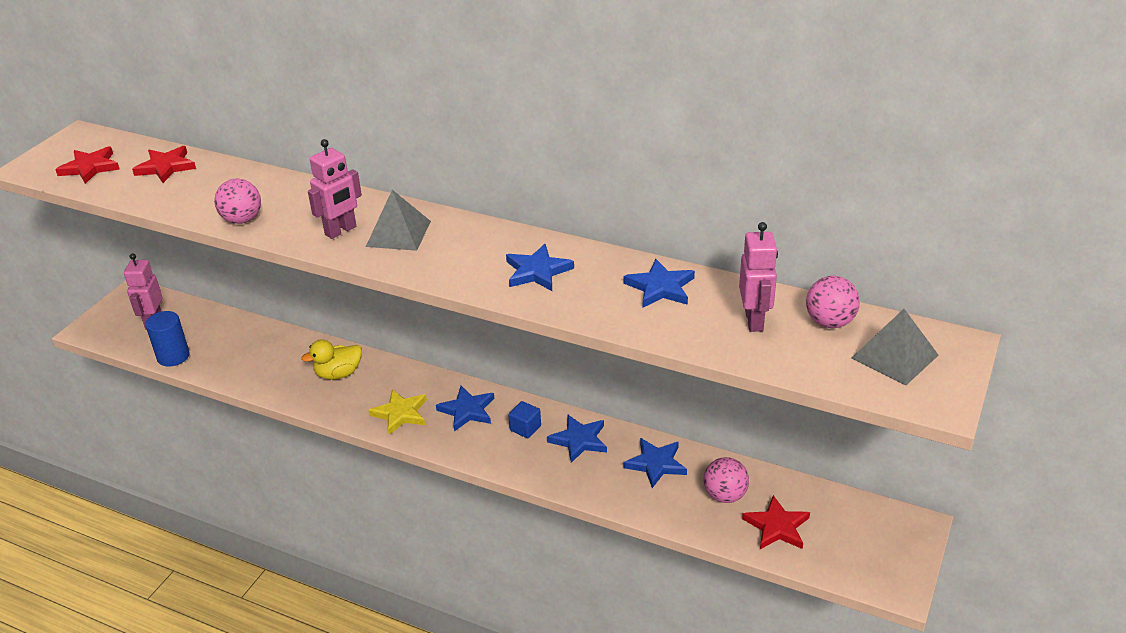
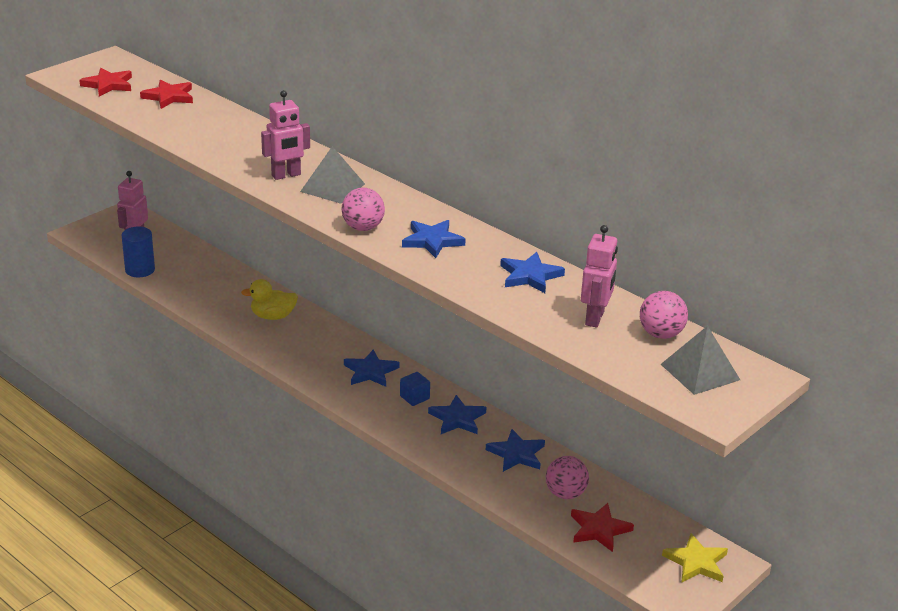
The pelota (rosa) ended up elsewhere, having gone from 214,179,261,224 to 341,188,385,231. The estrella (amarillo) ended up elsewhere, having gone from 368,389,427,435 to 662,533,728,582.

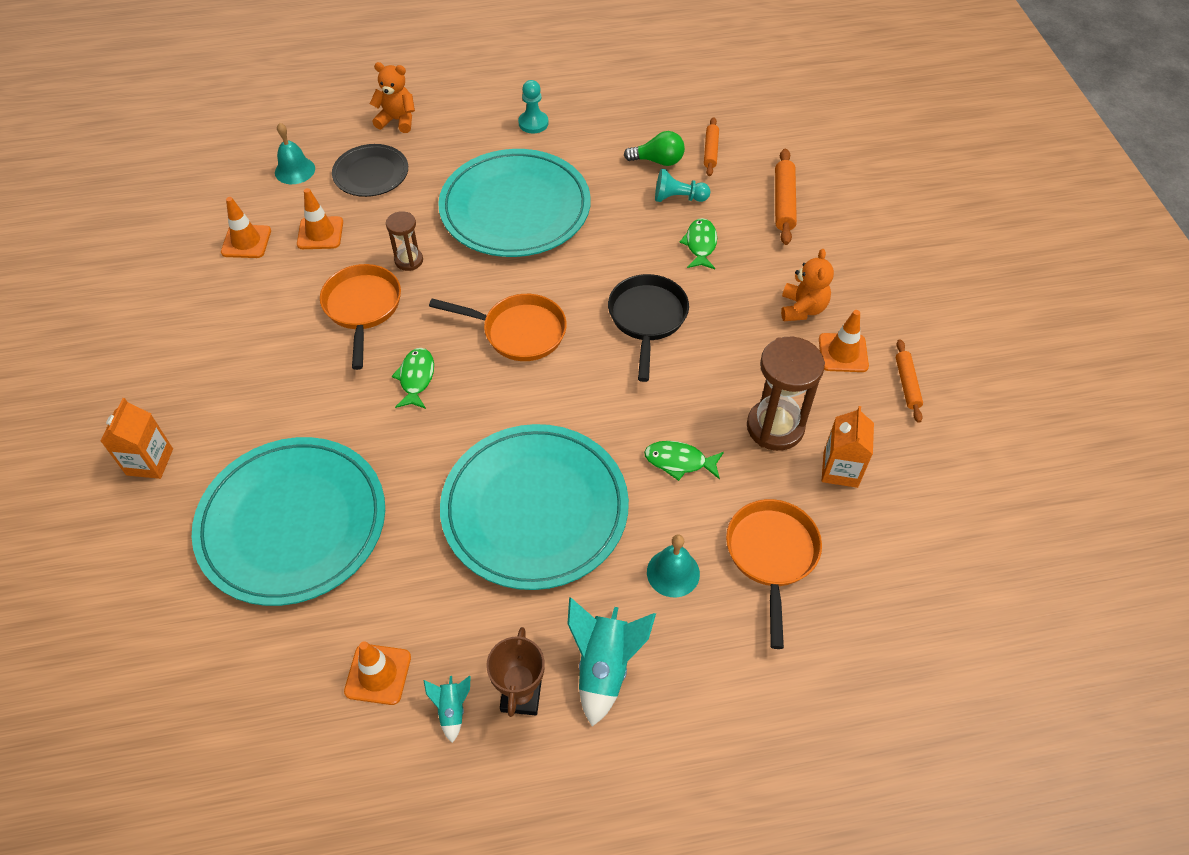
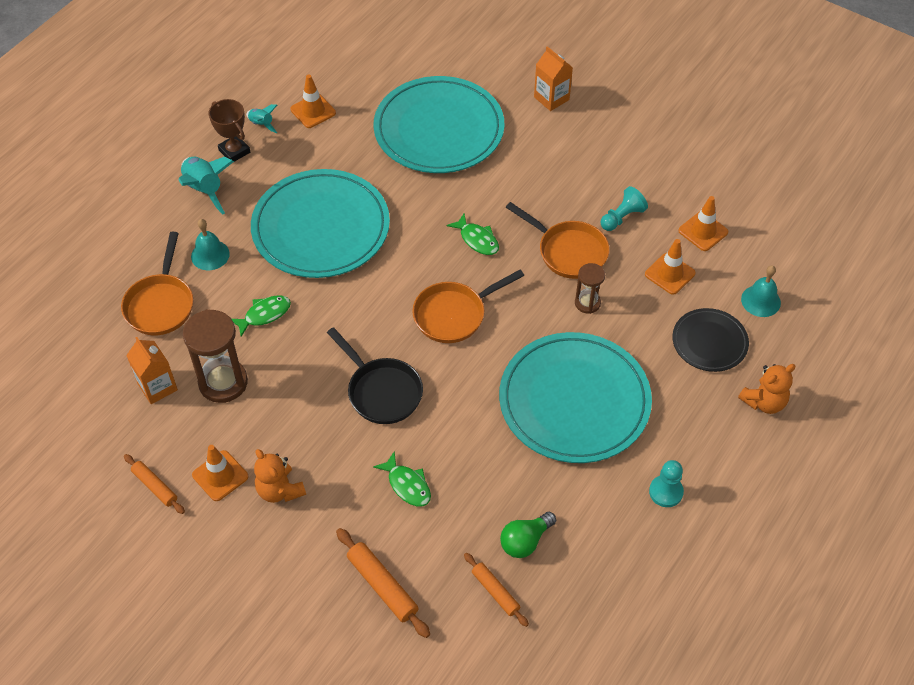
The peón (turquesa) ended up elsewhere, having gone from 655,169,710,202 to 600,186,648,231. The sartén (naranja) at 726,499,822,649 ended up facing another way, 45 degrees clockwise from before.

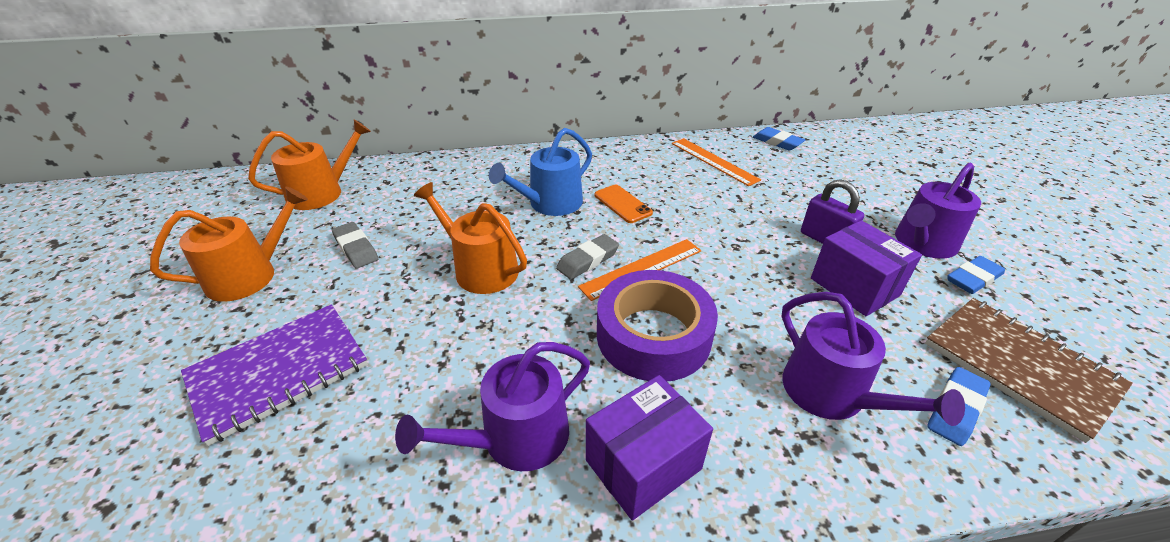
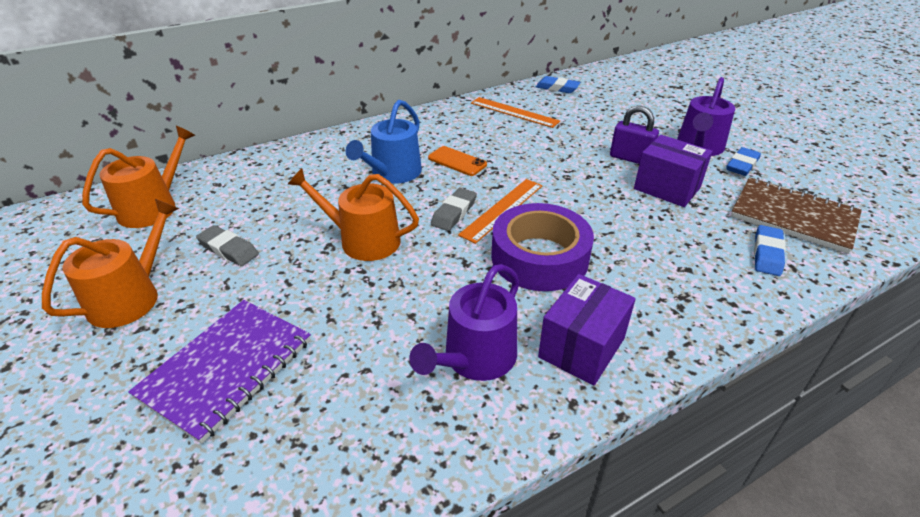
The second view lost the regadera (morado) at 781,292,965,426.

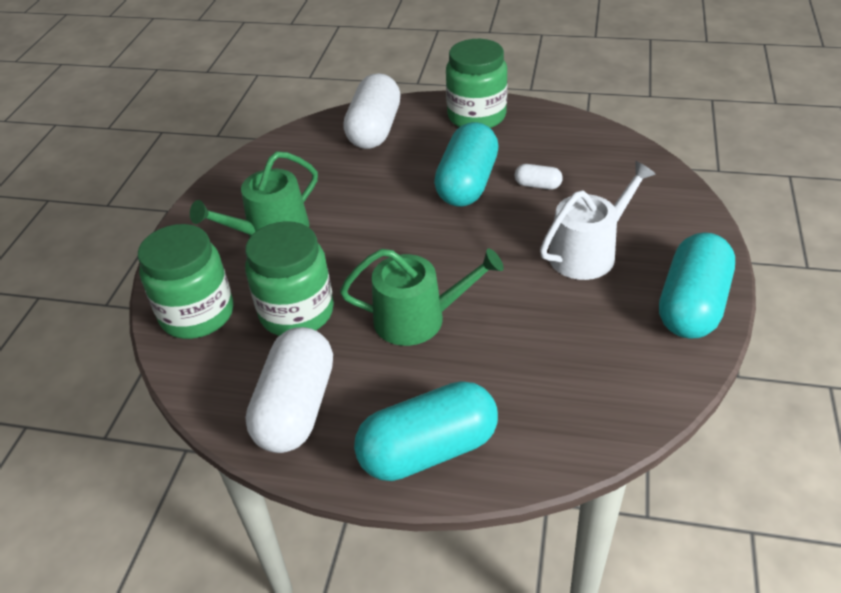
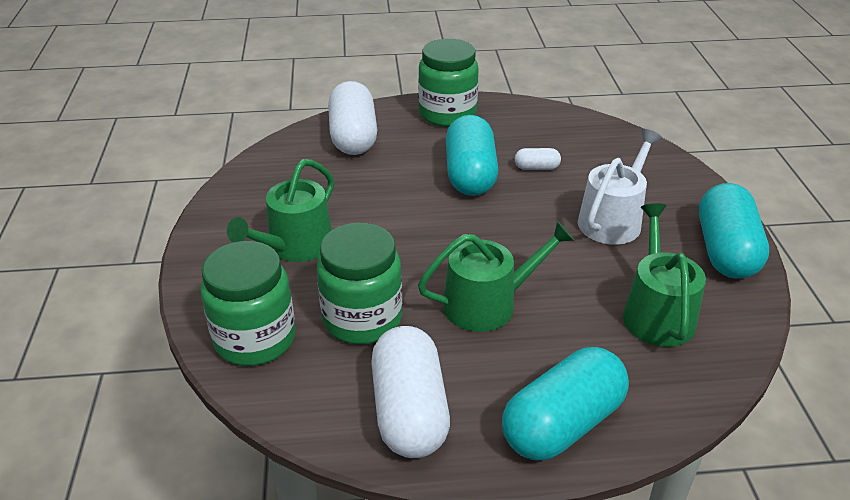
The second view gained the regadera (verde) at 623,203,706,347.

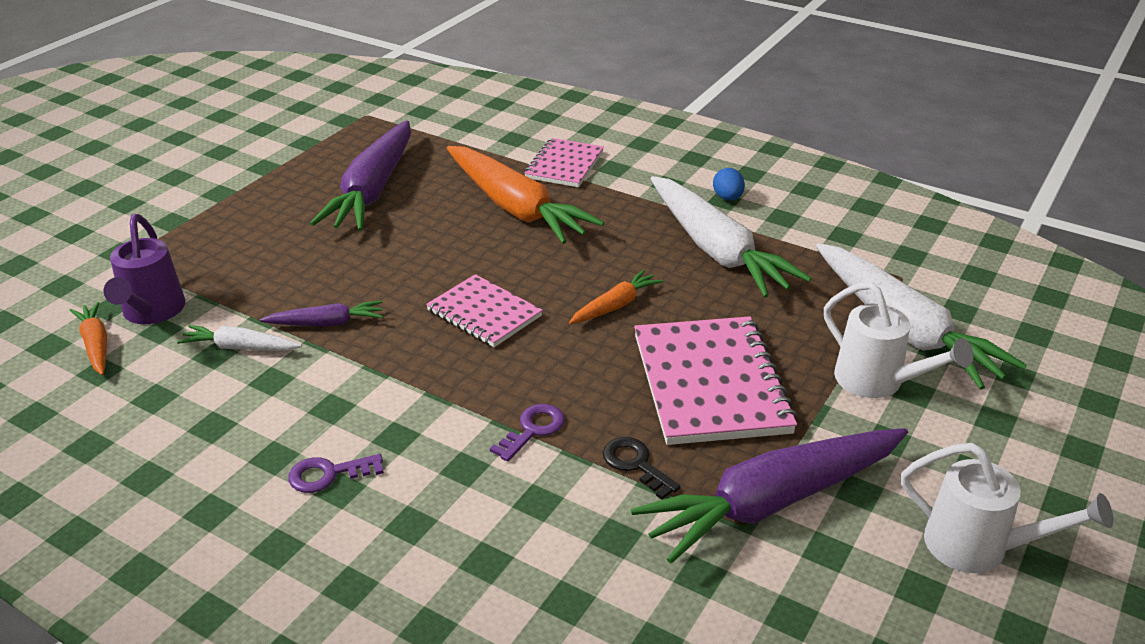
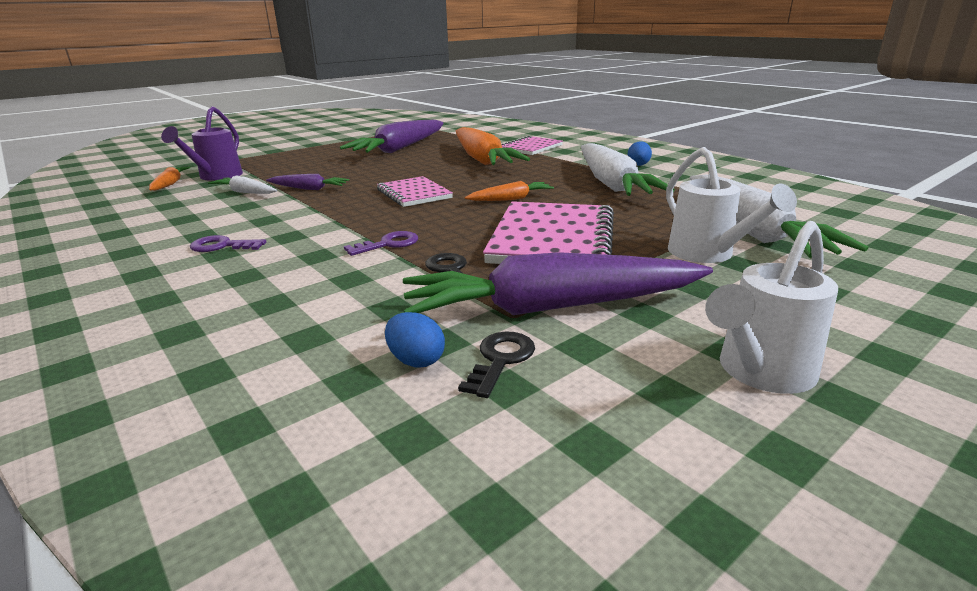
The regadera (blanco) at 901,443,1114,573 ended up facing another way, 90 degrees clockwise from before. The second view gained the huevo (azul) at 385,312,445,368. The second view gained the llave (negro) at 458,331,535,398.

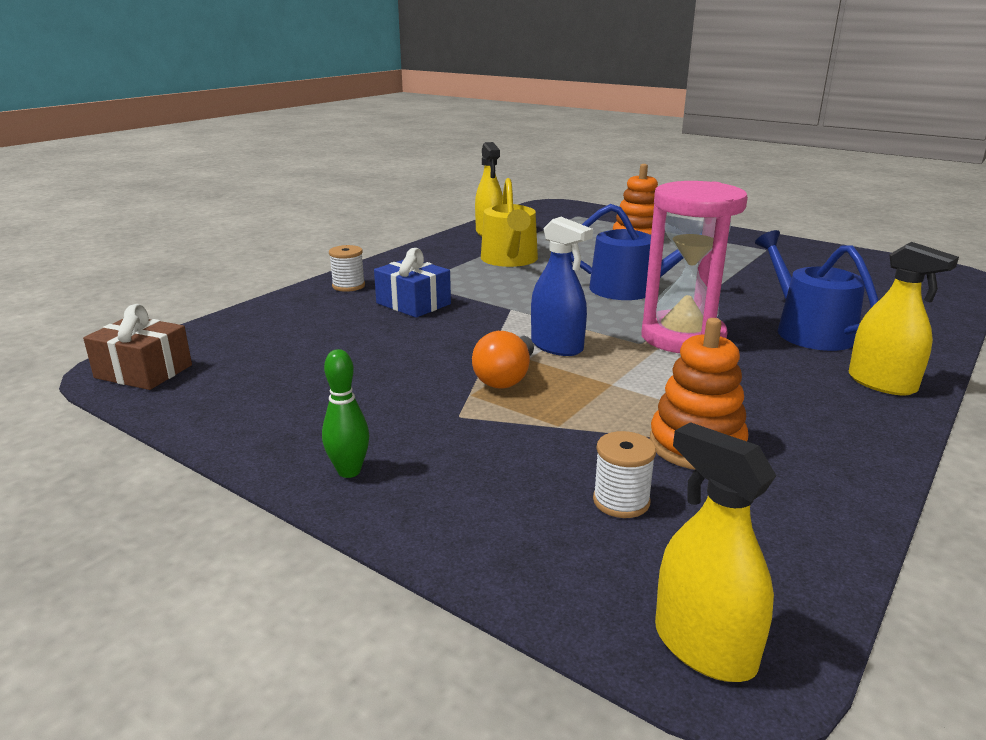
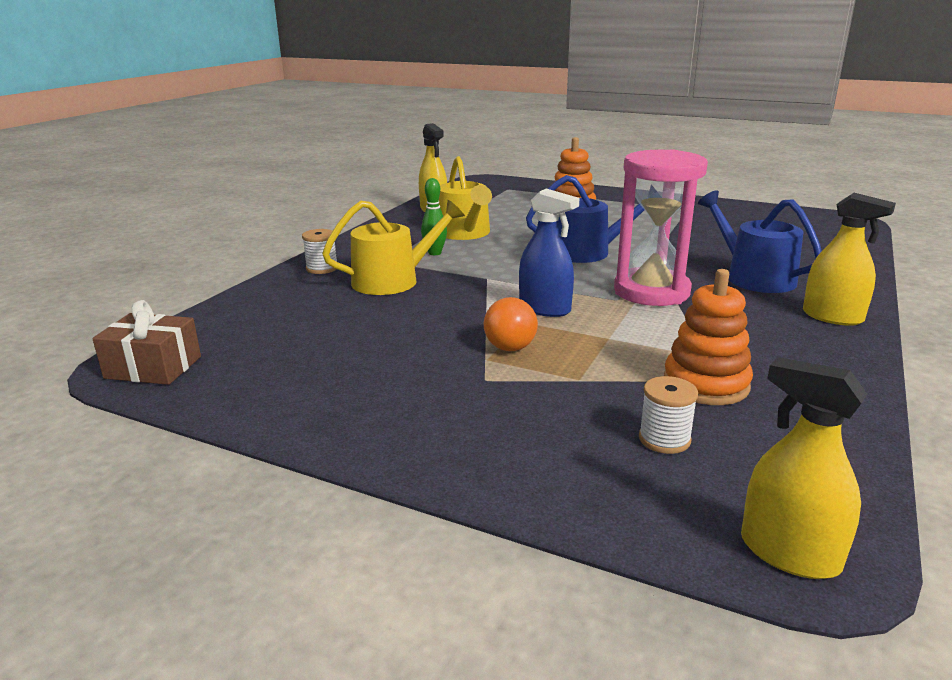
Where the regalo (azul) stood at 374,248,451,318, the regadera (amarillo) came to stand at 322,200,465,295. The bolo (verde) ended up elsewhere, having gone from 322,349,369,478 to 421,178,447,255.

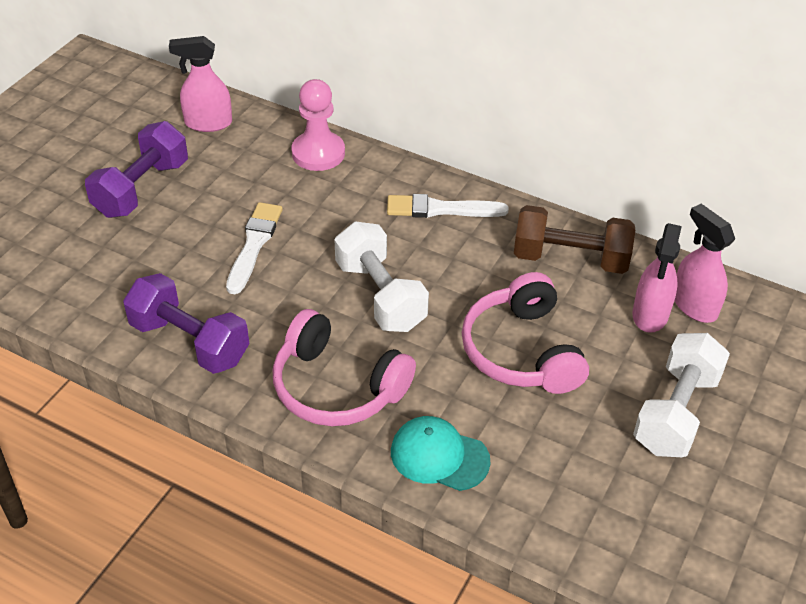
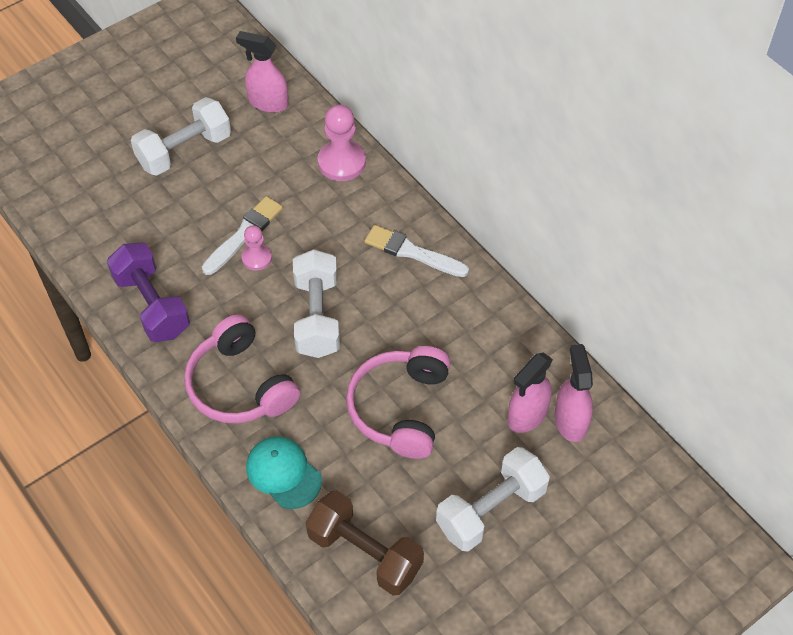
What was the mancuerna (morado) at 85,121,188,218 turned into the mancuerna (blanco) at 131,97,231,176. The mancuerna (marrón) ended up elsewhere, having gone from 514,205,635,274 to 306,490,424,596. The second view gained the peón (rosa) at 242,225,272,271.

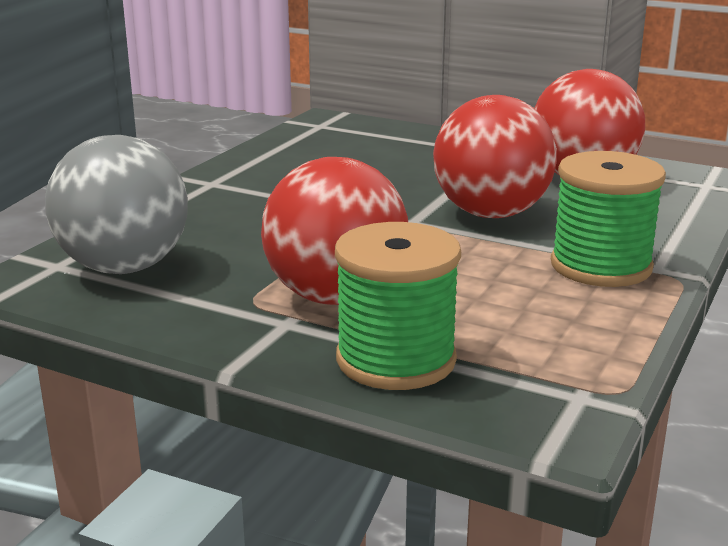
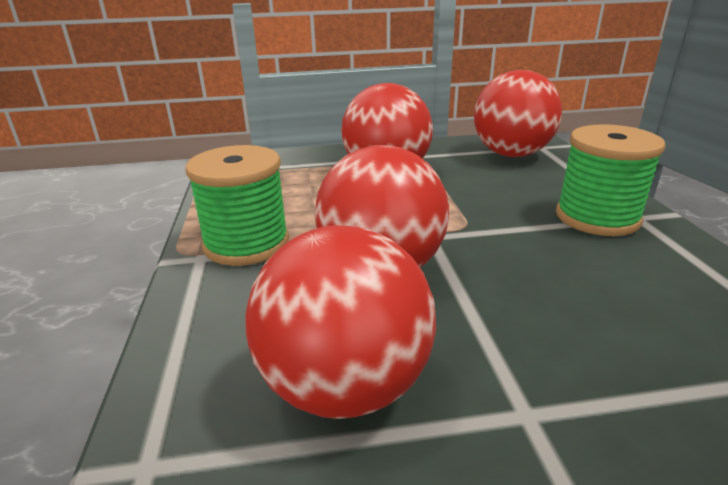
What was the pelota (gris) at 45,135,188,274 turned into the pelota (rojo) at 474,70,562,157. The carrete (verde) ended up elsewhere, having gone from 335,222,461,390 to 556,124,666,236.

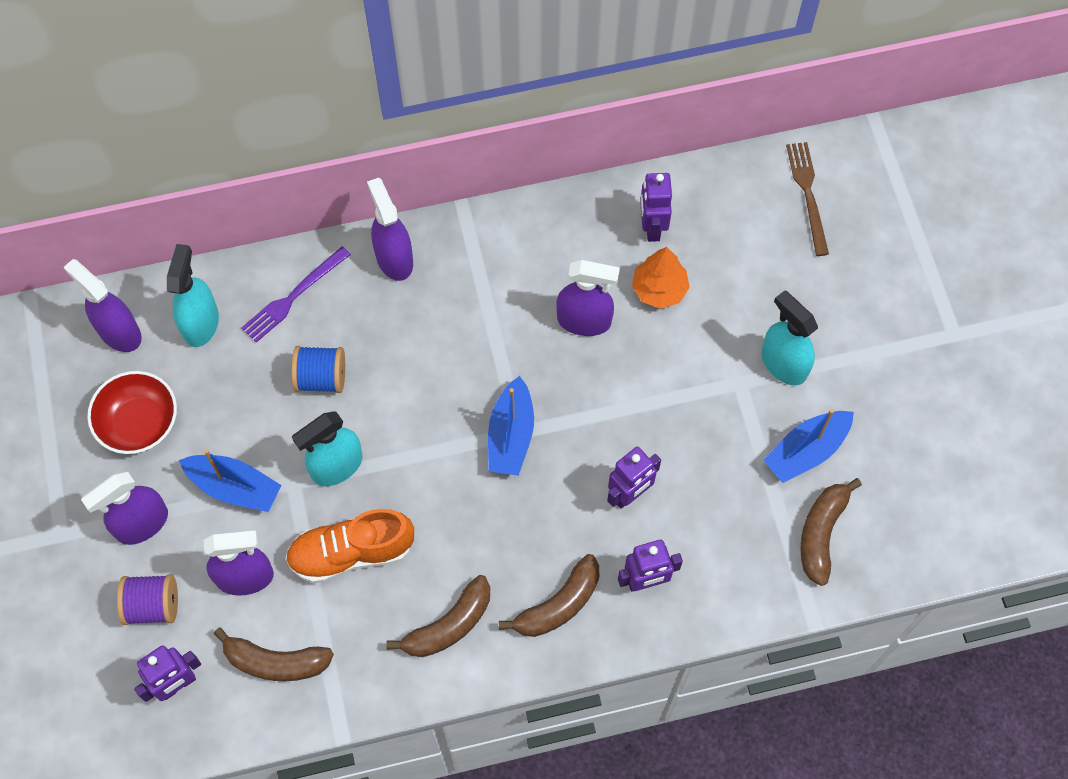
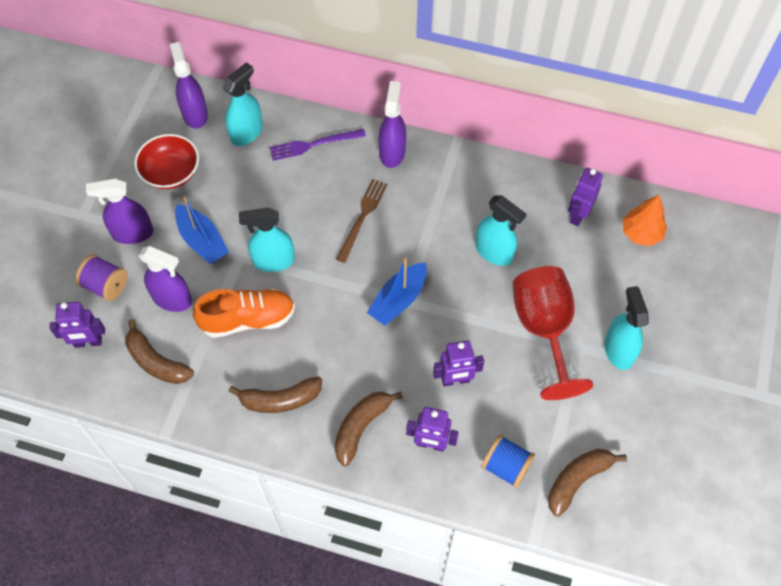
The tenedor (marrón) ended up elsewhere, having gone from 786,142,829,256 to 336,179,387,263. The árbol (naranja) ended up elsewhere, having gone from 632,247,690,309 to 623,195,667,246. What was the pulverizador (morado) at 557,260,620,336 turned into the pulverizador (turquesa) at 476,195,526,266. The carrete (azul) ended up elsewhere, having gone from 291,346,345,393 to 481,434,535,488. The second view lost the barco (azul) at 763,409,854,483. The zapato (naranja) at 285,509,414,583 ended up facing another way, 150 degrees clockwise from before. The plátano (marrón) at 499,554,599,637 ended up facing another way, 135 degrees clockwise from before. The second view gained the copa (rojo) at 513,266,593,400.

